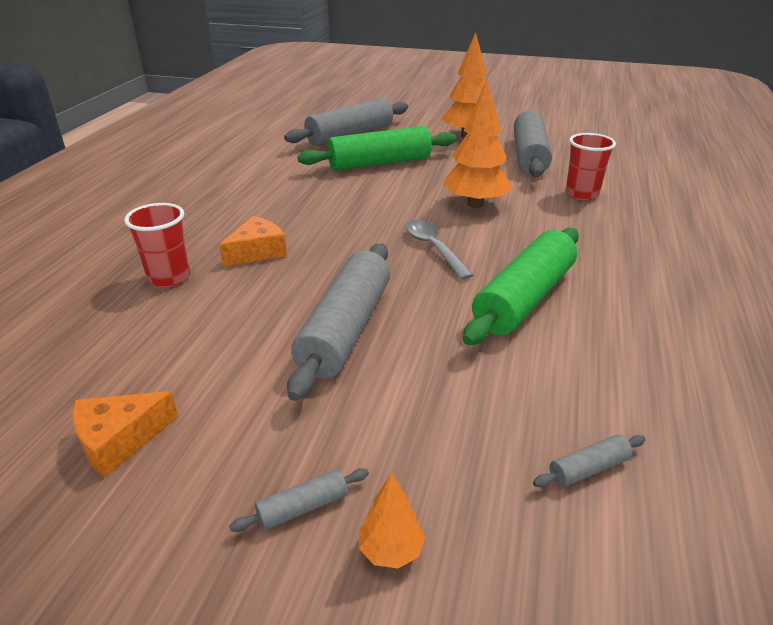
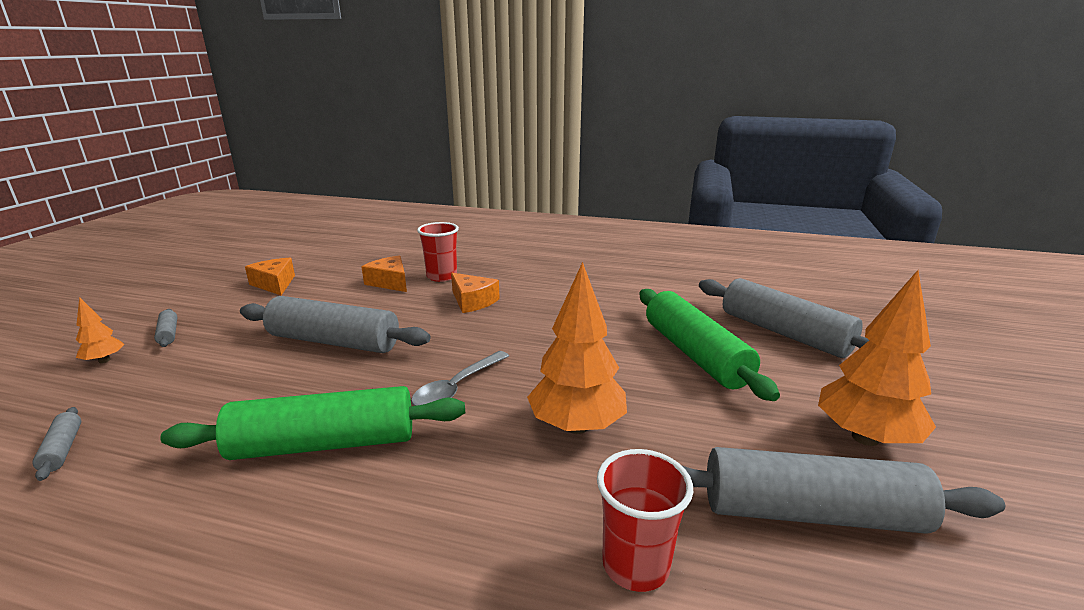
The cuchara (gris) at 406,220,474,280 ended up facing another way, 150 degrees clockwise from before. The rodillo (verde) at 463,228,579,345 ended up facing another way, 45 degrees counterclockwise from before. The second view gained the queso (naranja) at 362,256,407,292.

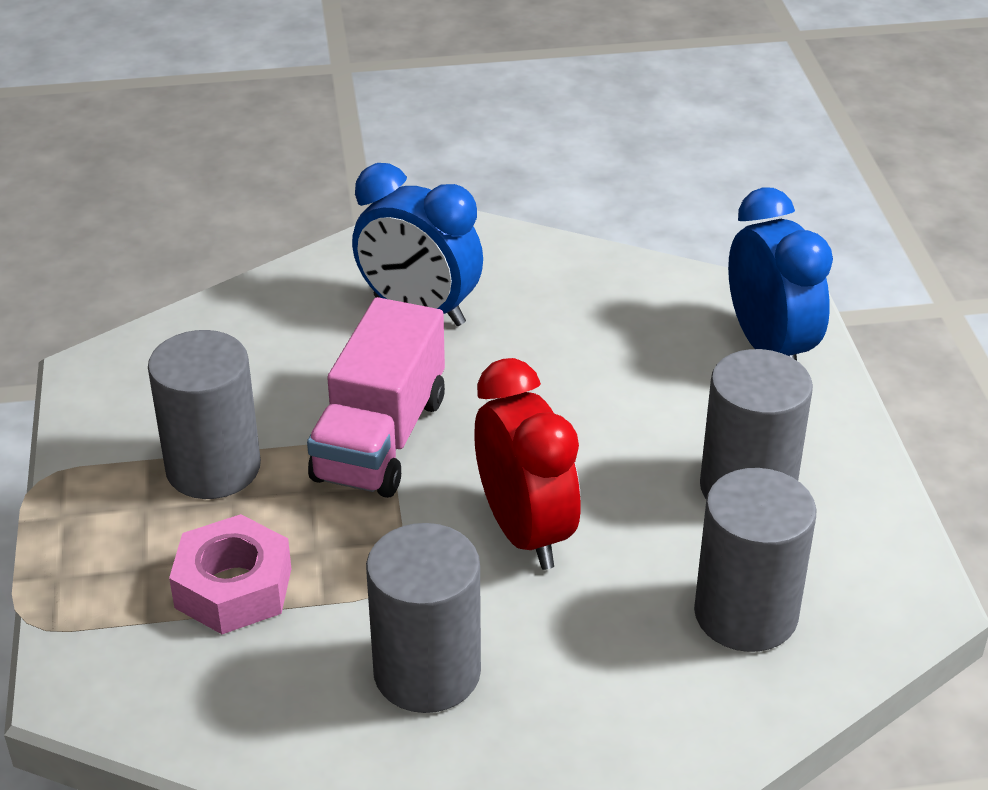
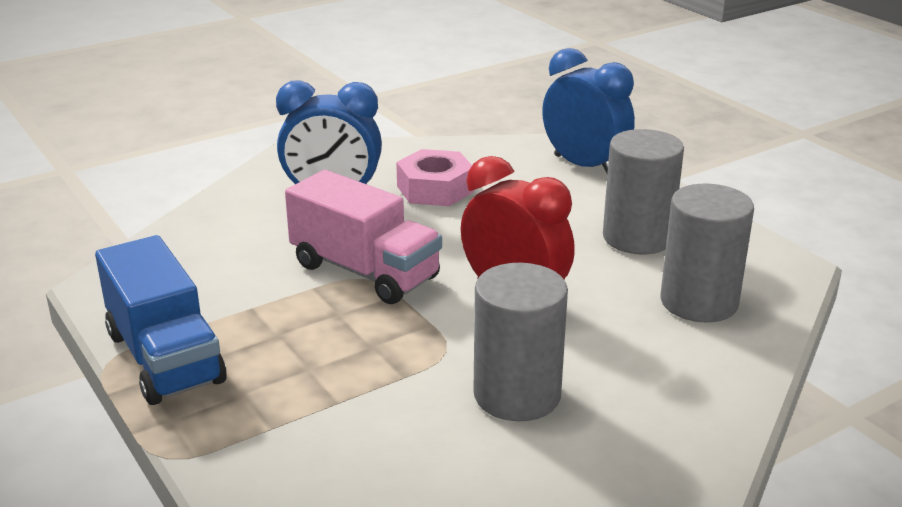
The camión (rosa) at 307,297,445,498 ended up facing another way, 45 degrees counterclockwise from before. The second view lost the cilindro (gris) at 148,330,261,499. The tuerca (rosa) ended up elsewhere, having gone from 169,514,292,634 to 396,149,474,206. The second view gained the camión (azul) at 95,235,227,405.

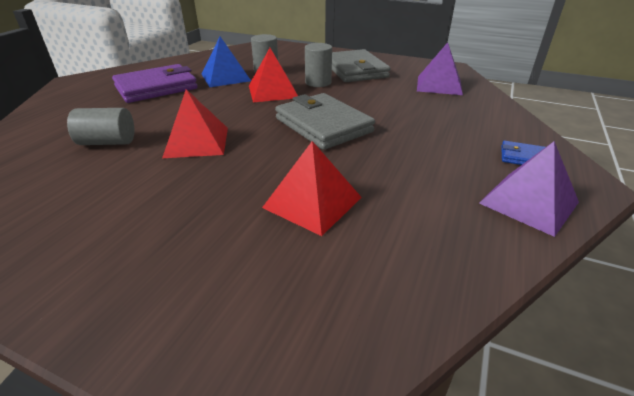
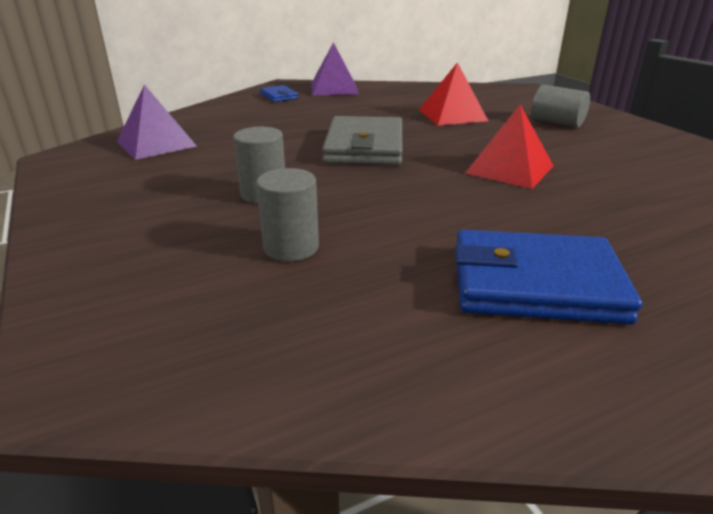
The second view lost the pirámide (azul) at 202,36,251,87. The second view lost the pirámide (rojo) at 249,48,298,102. The second view lost the cartera (gris) at 332,49,391,82. What was the cartera (morado) at 112,64,198,103 turned into the cartera (azul) at 455,230,642,325. The cilindro (gris) ended up elsewhere, having gone from 67,108,134,145 to 531,85,590,127.

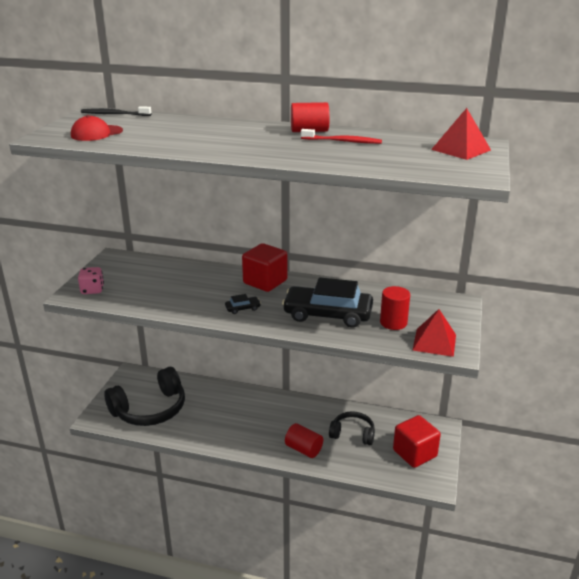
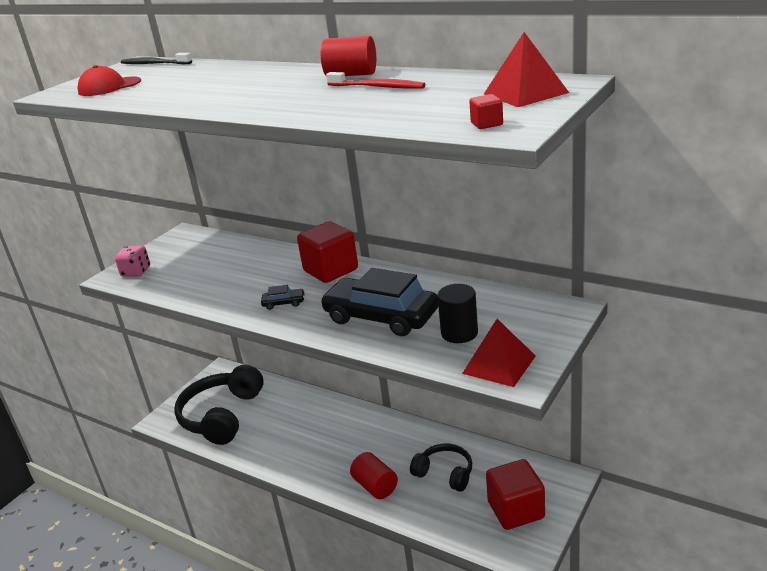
What was the cilindro (rojo) at 380,286,410,330 turned into the cilindro (negro) at 437,284,478,343. The auriculares (negro) at 104,367,185,426 ended up facing another way, 120 degrees clockwise from before. The second view gained the cubo (rojo) at 469,94,503,129.

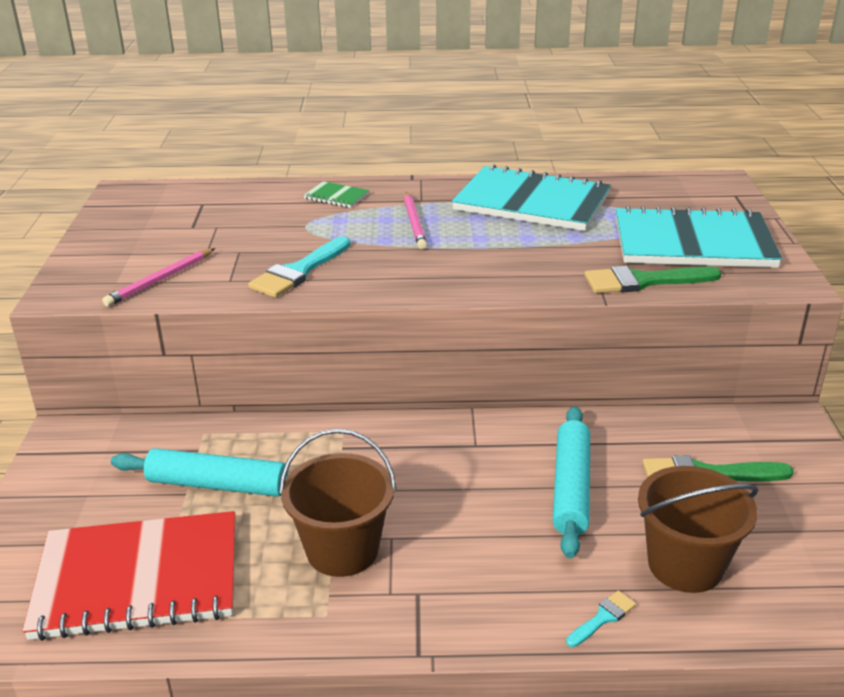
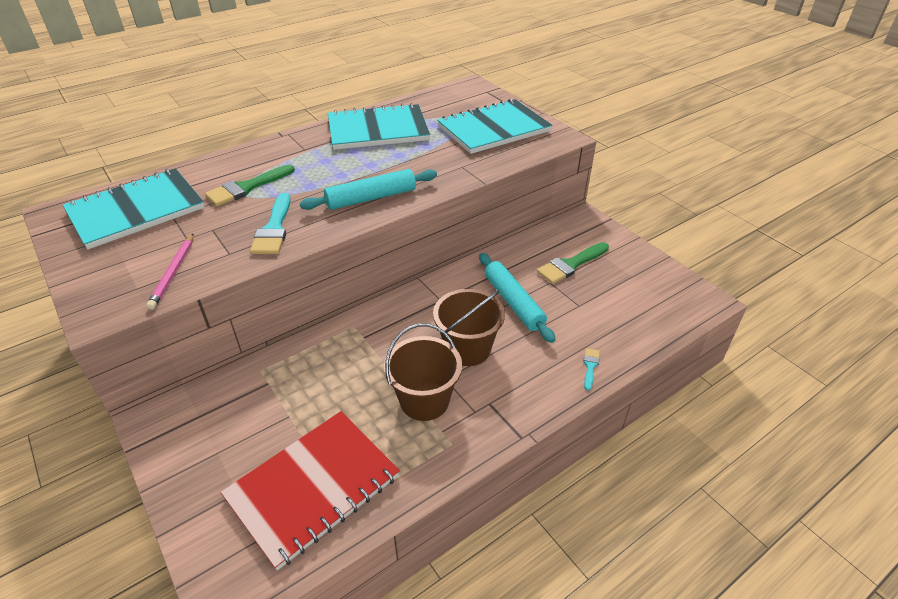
The second view lost the cuaderno (verde) at 303,181,369,208. The second view lost the lápiz (rosa) at 404,192,427,249. The pincel (verde) ended up elsewhere, having gone from 584,266,722,293 to 205,164,295,206. The rodillo (turquesa) ended up elsewhere, having gone from 111,448,288,497 to 300,169,437,210. The balde (marrón) ended up elsewhere, having gone from 638,466,758,593 to 433,289,505,366. The second view gained the cuaderno (turquesa) at 63,168,205,249.

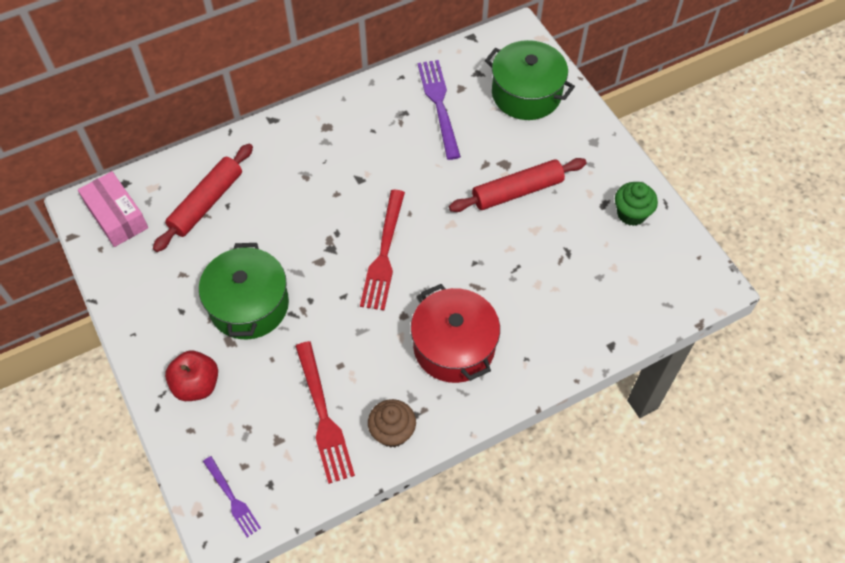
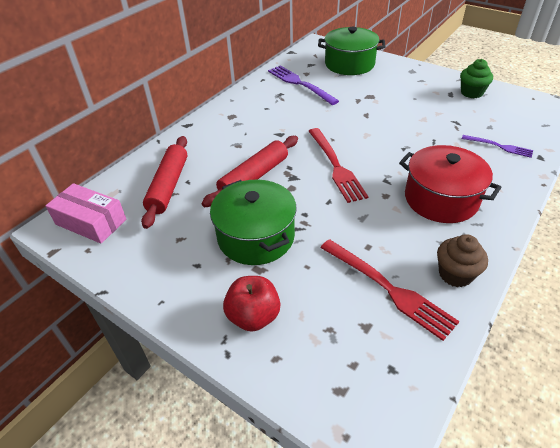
The rodillo (rojo) ended up elsewhere, having gone from 449,158,586,212 to 202,136,298,207. The tenedor (morado) ended up elsewhere, having gone from 203,456,261,537 to 462,135,533,158.

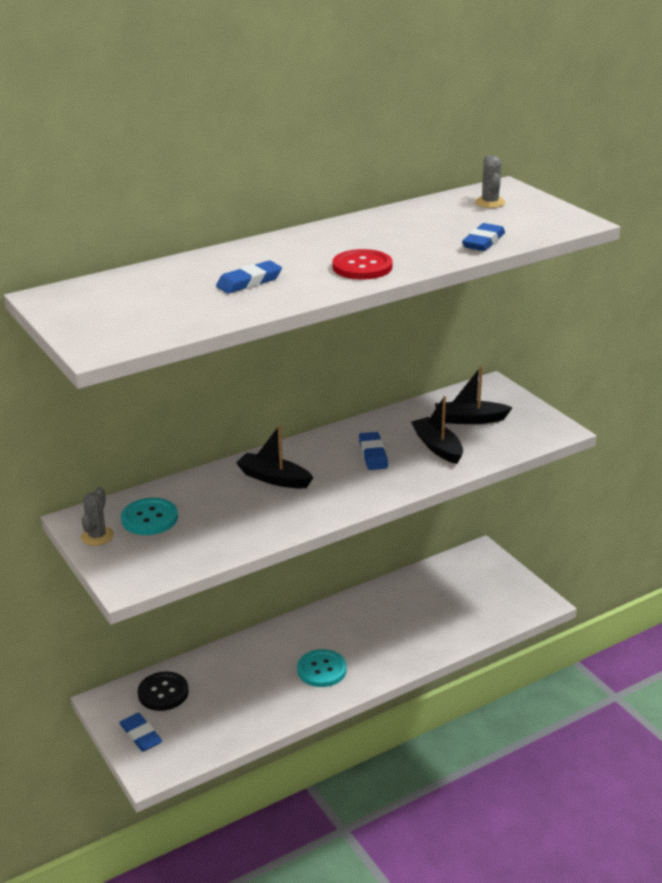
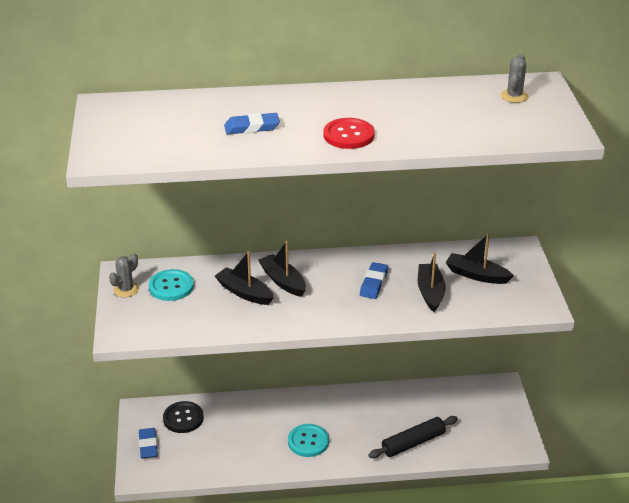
The second view lost the goma de borrar (azul) at 462,223,505,251. The second view gained the barco (negro) at 215,251,274,305. The second view gained the rodillo (negro) at 368,416,458,458.

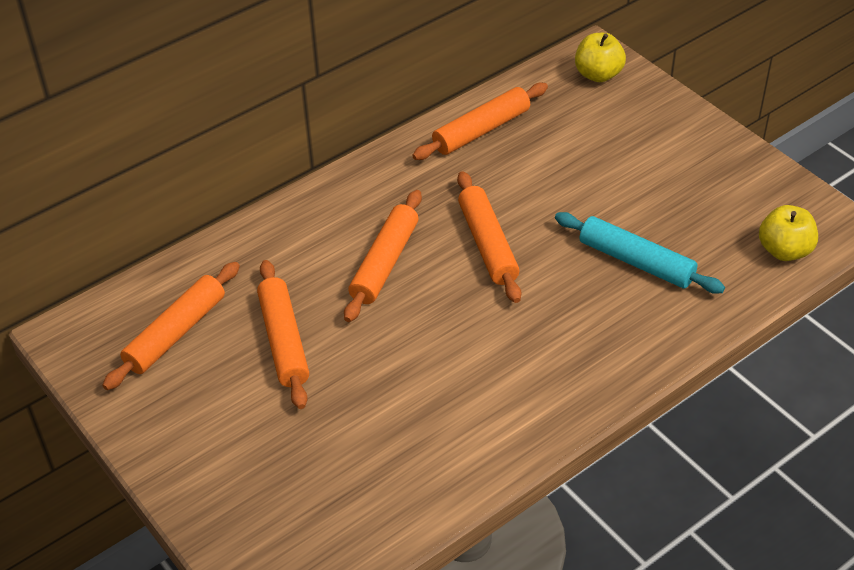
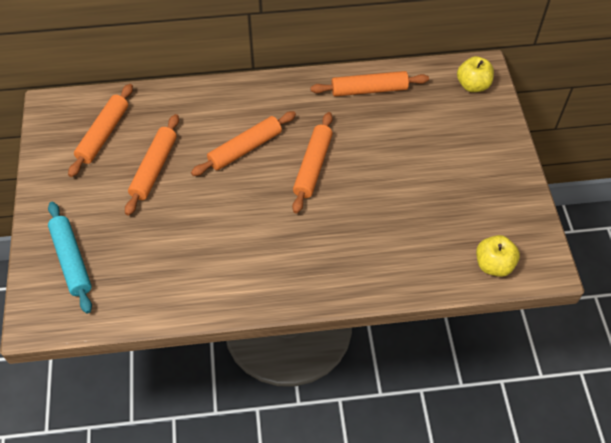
The rodillo (turquesa) ended up elsewhere, having gone from 555,212,725,294 to 48,202,92,314. The rodillo (naranja) at 102,262,240,390 ended up facing another way, 45 degrees counterclockwise from before.

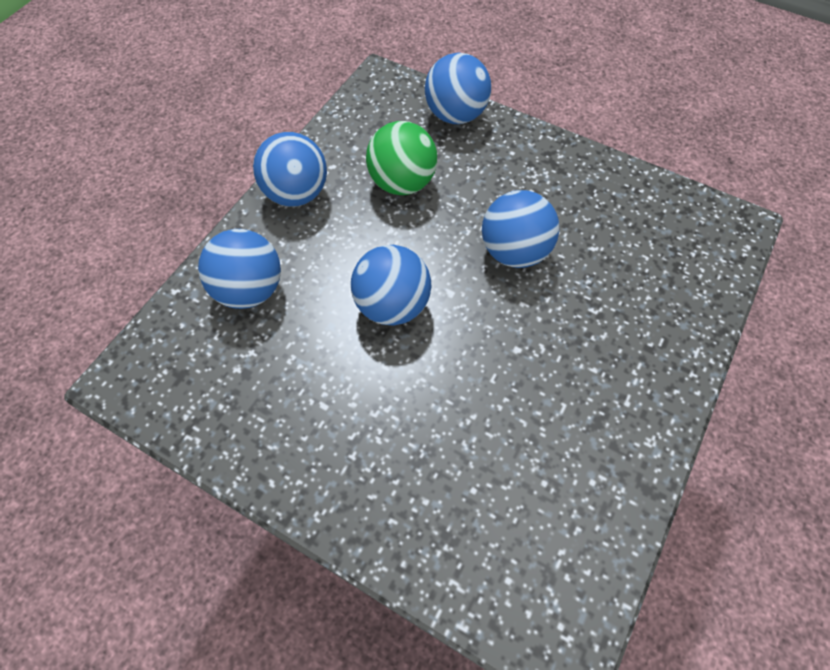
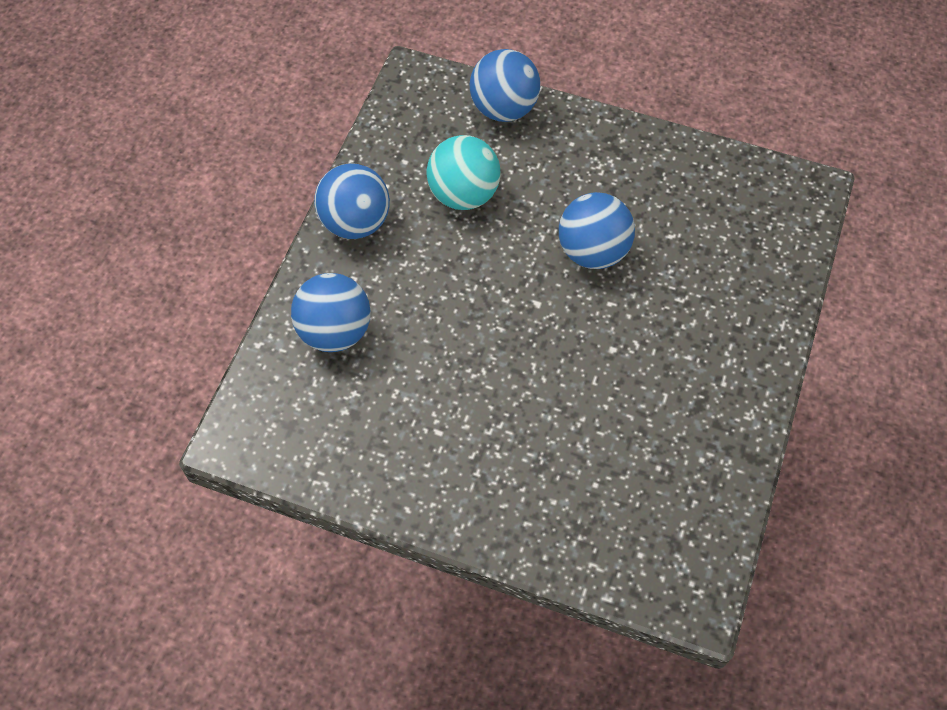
What was the pelota (verde) at 366,121,437,195 turned into the pelota (turquesa) at 427,135,501,210. The second view lost the pelota (azul) at 351,245,431,326.

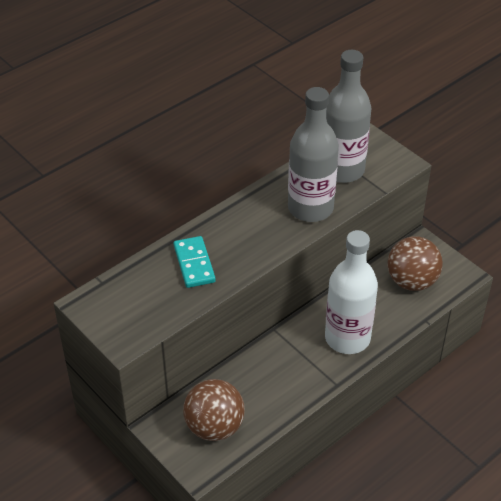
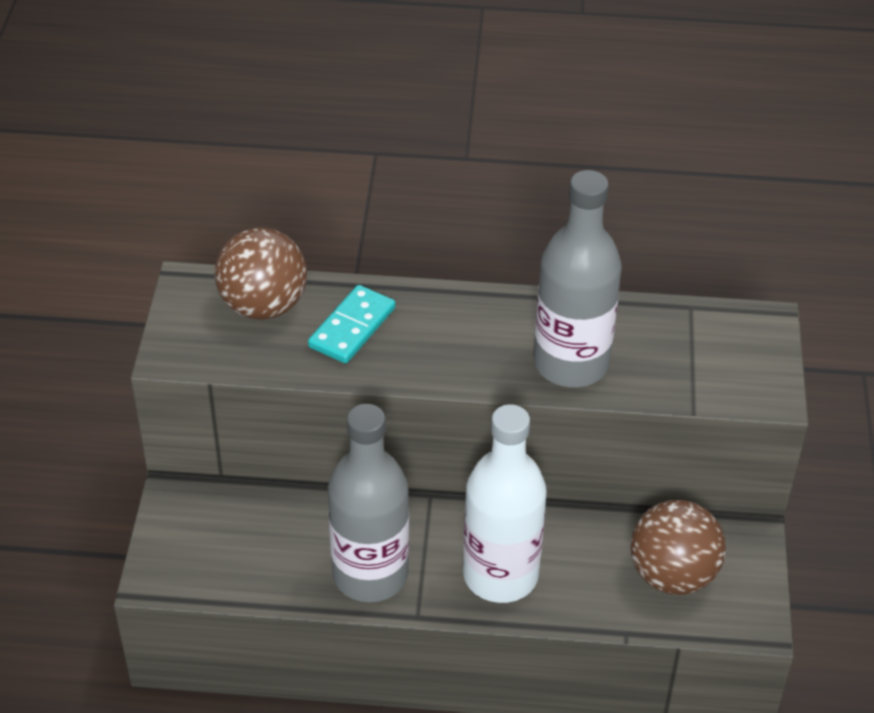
The botella (gris) ended up elsewhere, having gone from 326,50,371,183 to 328,404,409,602. The pelota (marrón) ended up elsewhere, having gone from 183,379,245,441 to 215,227,307,320.

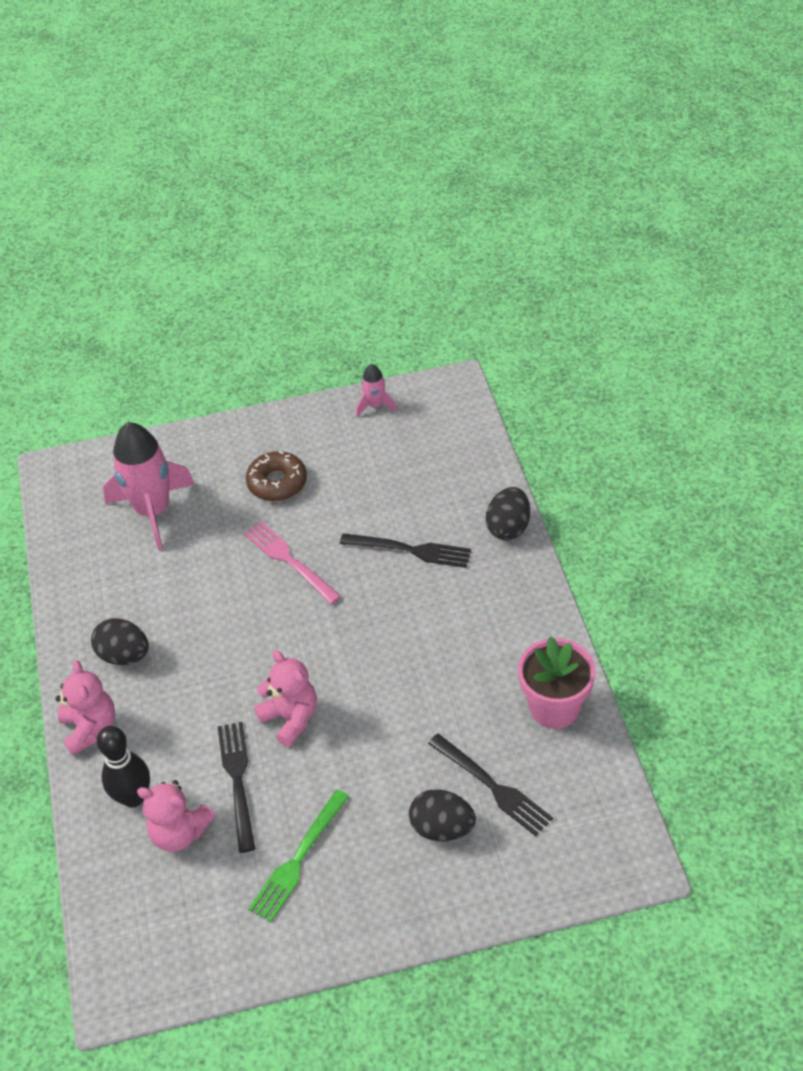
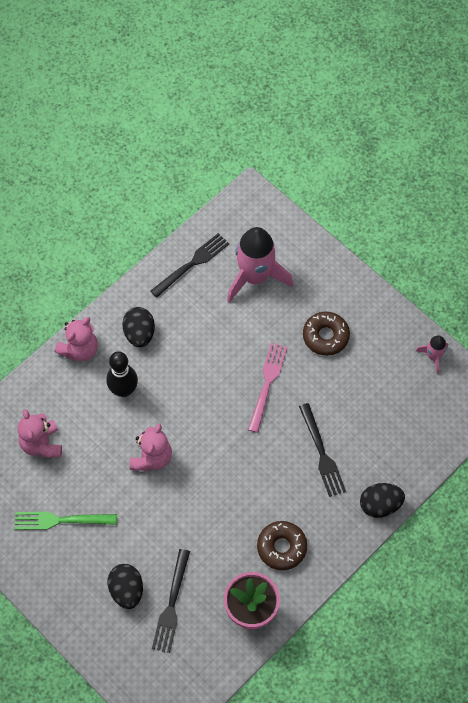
The tenedor (negro) ended up elsewhere, having gone from 217,722,255,853 to 150,233,229,298. The bolo (negro) ended up elsewhere, having gone from 97,726,150,808 to 107,351,138,397. The second view gained the rosquilla (marrón) at 257,521,307,570.

